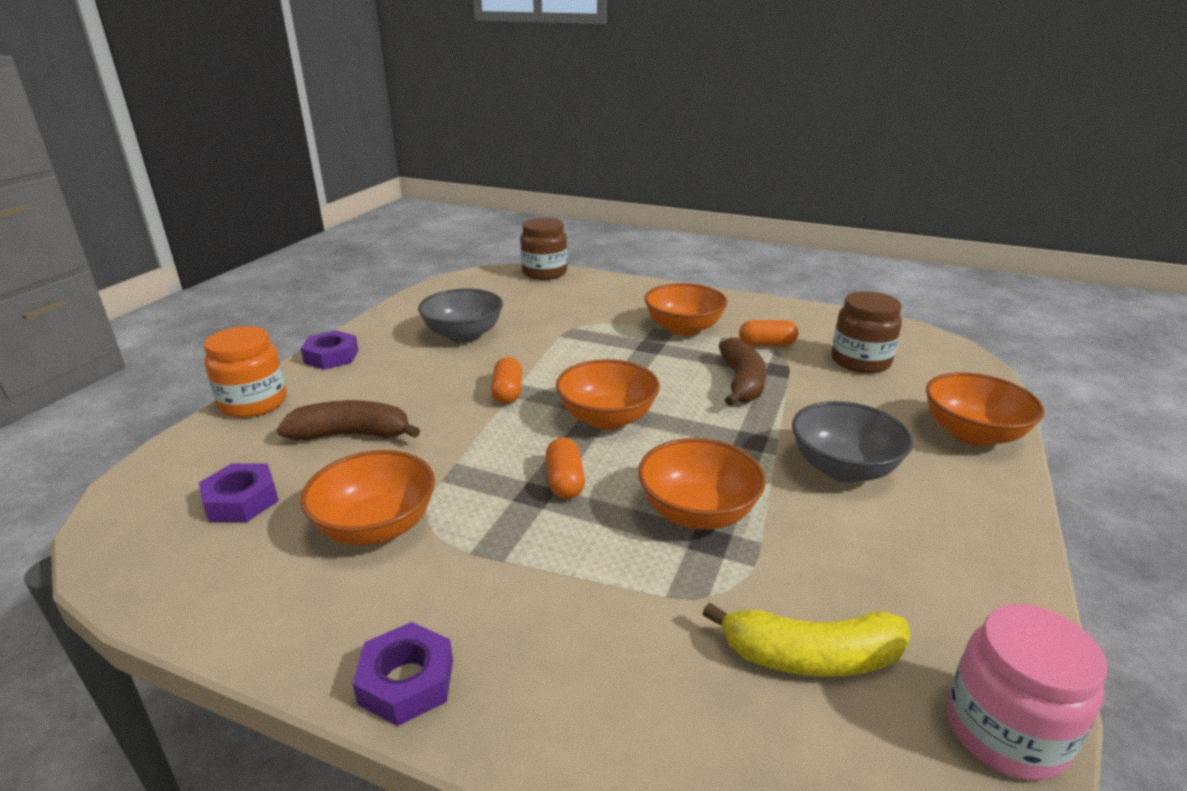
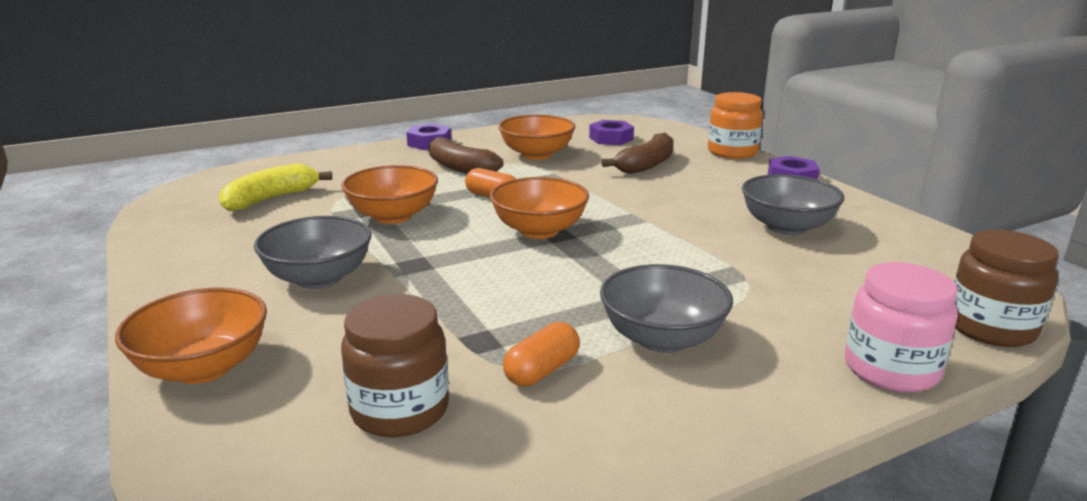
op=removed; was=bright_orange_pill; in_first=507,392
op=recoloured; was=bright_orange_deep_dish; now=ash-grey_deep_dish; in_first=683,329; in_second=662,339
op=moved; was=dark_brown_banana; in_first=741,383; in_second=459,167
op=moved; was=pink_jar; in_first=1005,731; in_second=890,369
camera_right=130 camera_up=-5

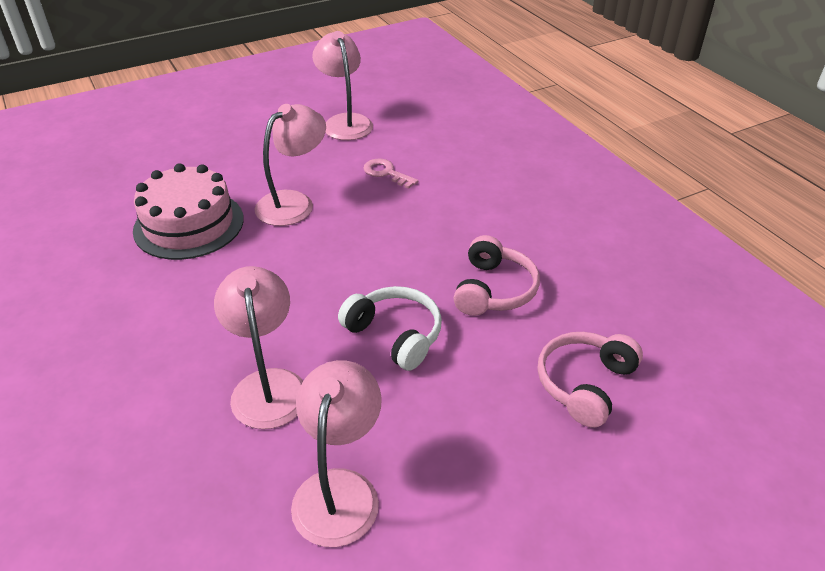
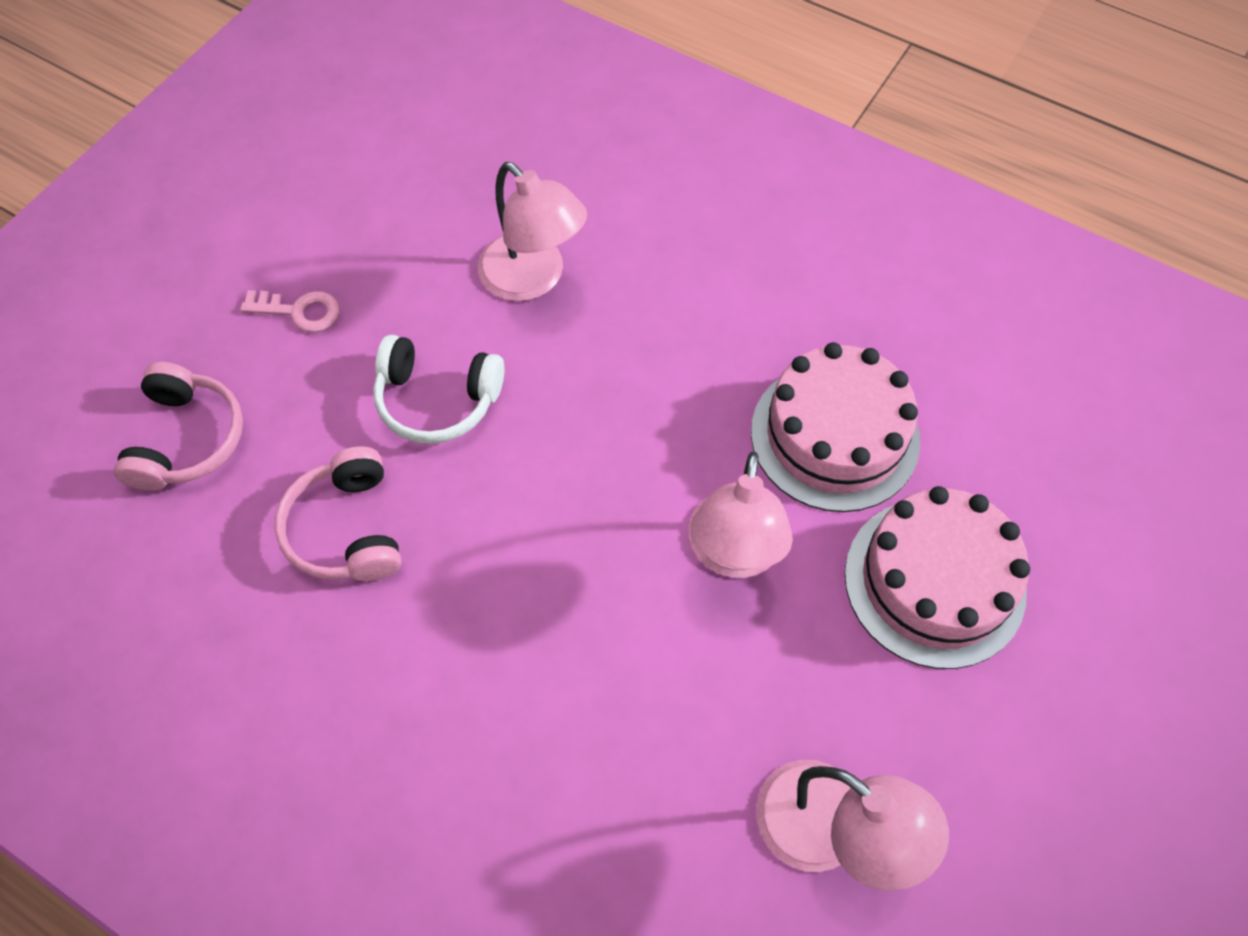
op=removed; was=pink_desk_lamp; in_first=340,489
op=moved; was=pink_key; in_first=386,173; in_second=300,311
op=added; now=pink_layer_cake; in_second=934,582
camera_right=150 camera_up=20

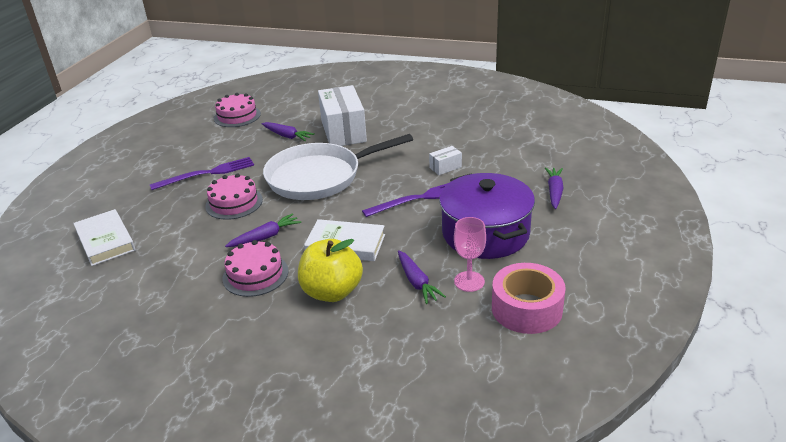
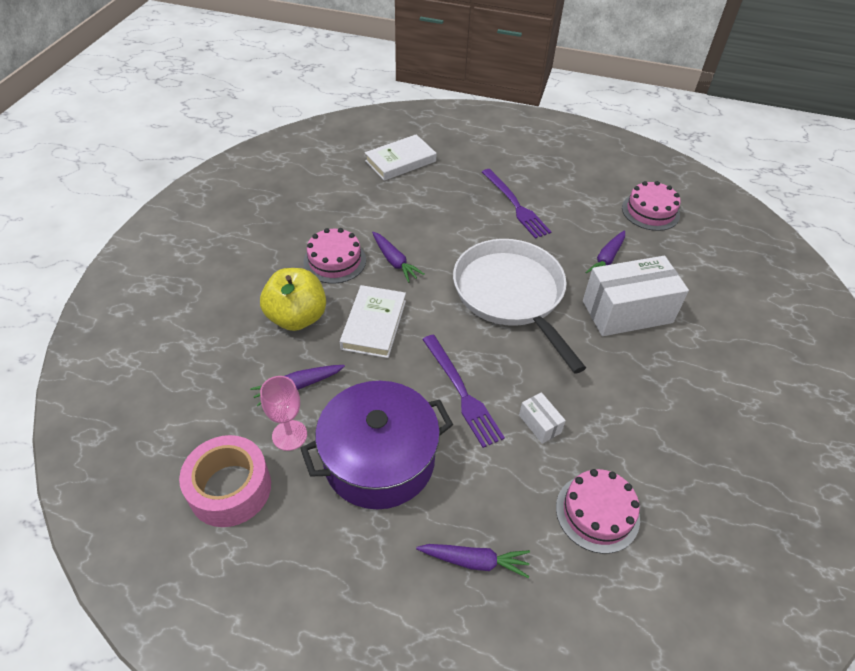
op=moved; was=pink_layer_cake; in_first=234,203; in_second=597,512
camera_right=85 camera_up=15

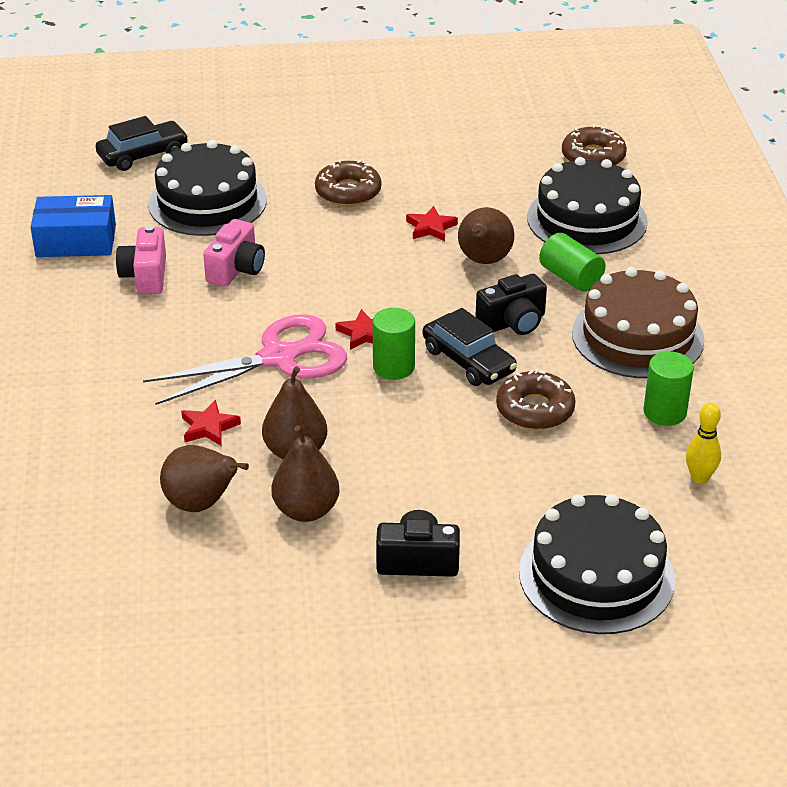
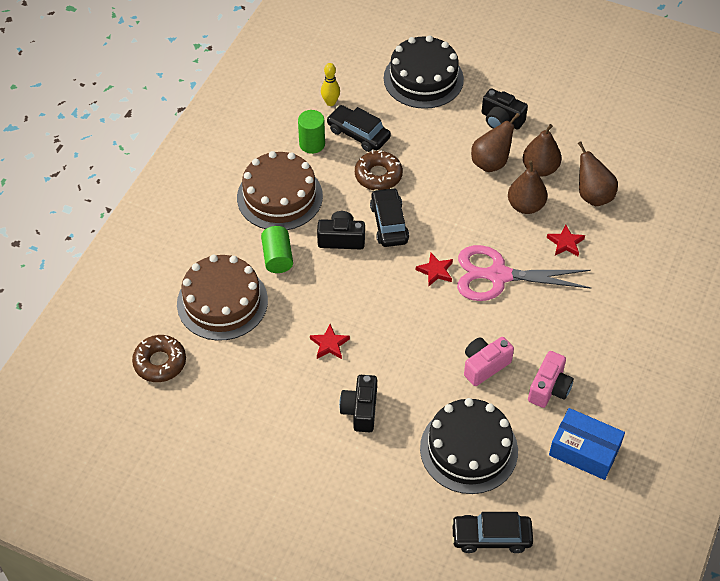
op=replaced; was=dark_brown_donut; now=ebony_compact_camera; in_first=348,192; in_second=360,410
op=removed; was=green_solid_cylinder; in_first=393,367
op=moved; was=dark_brown_toy_pear; in_first=483,261; in_second=491,162
op=recoloured; was=ebony_layer_cake; now=dark_brown_layer_cake; in_first=587,220; in_second=222,302
op=added; now=ebony_automobile; in_second=358,134
camera_right=-150 camera_up=15

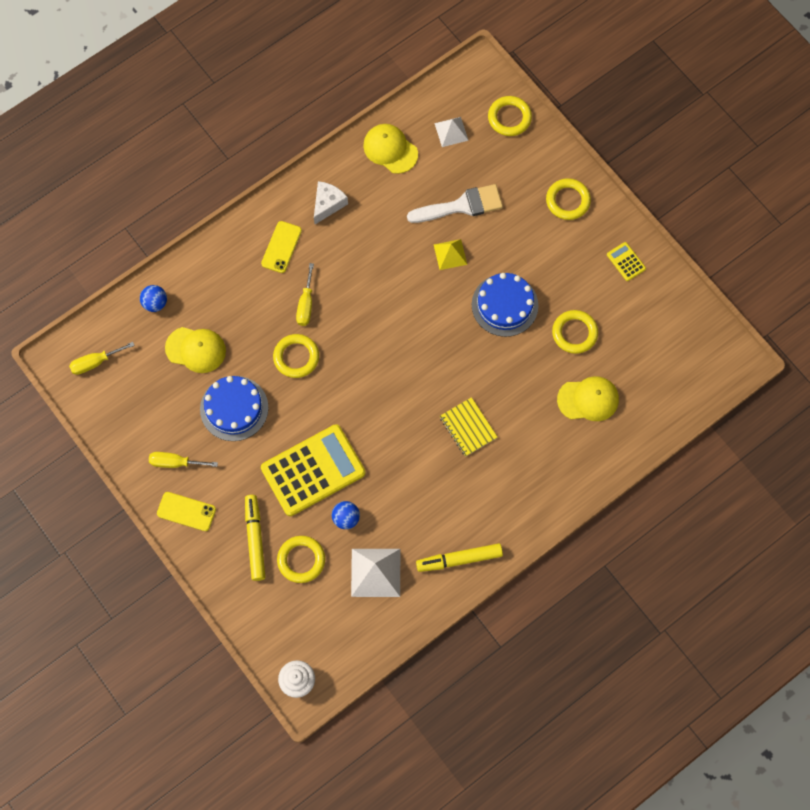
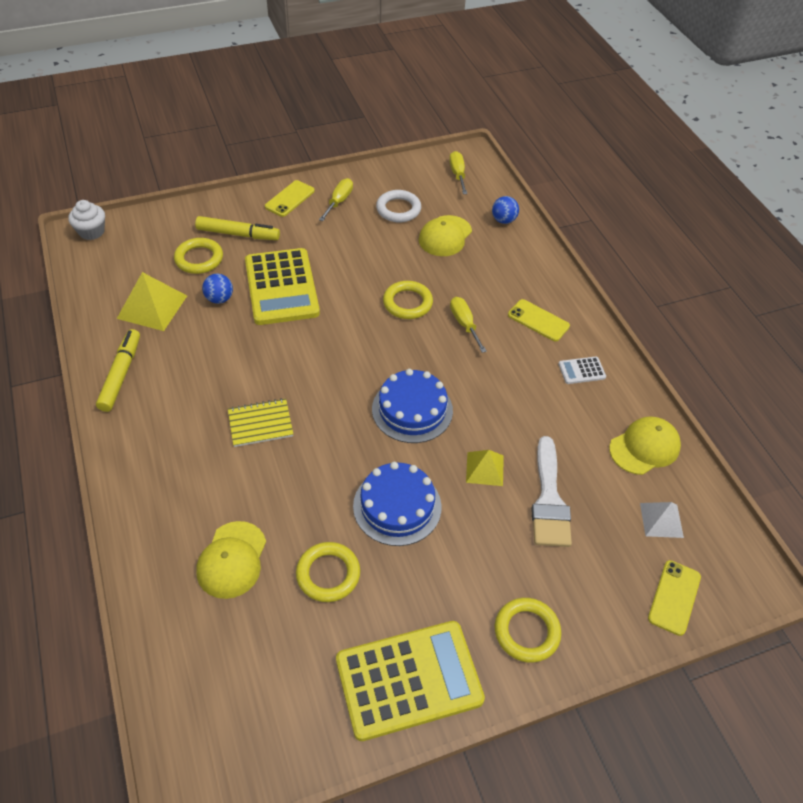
op=moved; was=blue_layer_cake; in_first=234,408; in_second=412,410
op=turned; was=bright_yellow_flat_screwdriver; in_first=306,304; in_second=464,324; clockwise=45
op=replaced; was=white_piece_of_cheese; now=white_pocket_calculator; in_first=328,204; in_second=581,371
op=recoloured; was=white_solid_pyramid; now=bright_yellow_solid_pyramid; in_first=375,572; in_second=152,307
op=replaced; was=bright_yellow_ring; now=bright_yellow_smartphone; in_first=509,118; in_second=674,597
op=resized; was=bright_yellow_pocket_calculator; in_first=626,262; in_second=409,679; ratio=2.41
op=added; now=white_ring; in_second=398,209
camera_right=105 camera_up=-20

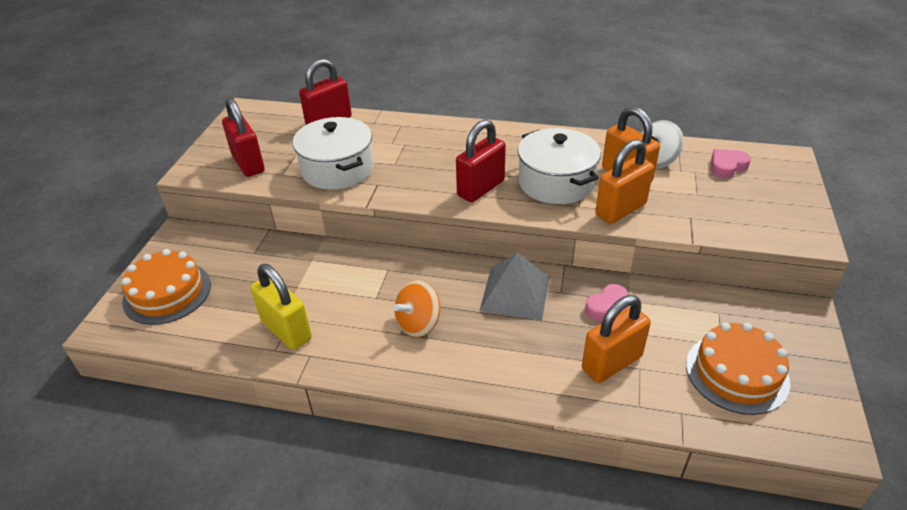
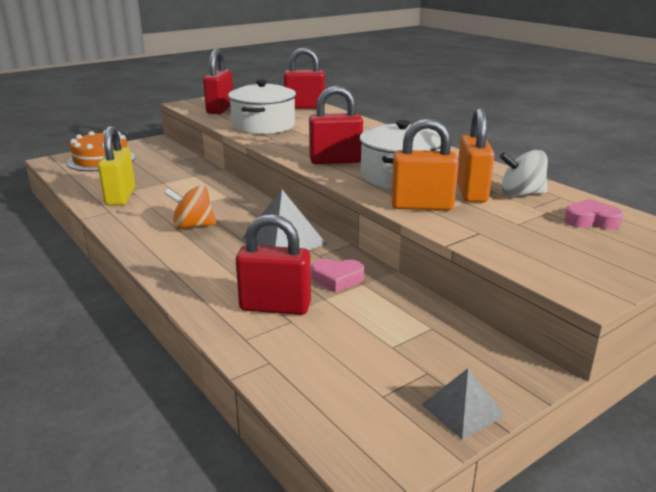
op=recoloured; was=bright_orange_small_lock; now=crimson_small_lock; in_first=611,363; in_second=275,307
op=removed; was=bright_orange_layer_cake; in_first=736,373
op=added; now=ash-grey_solid_pyramid; in_second=462,410
camera_right=40 camera_up=-15

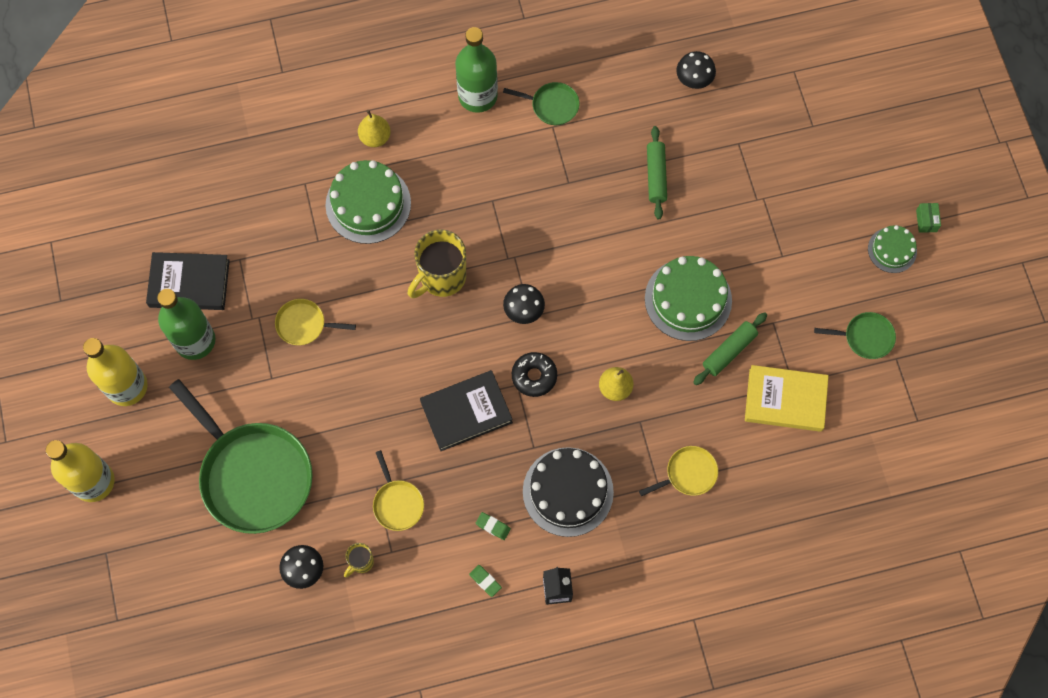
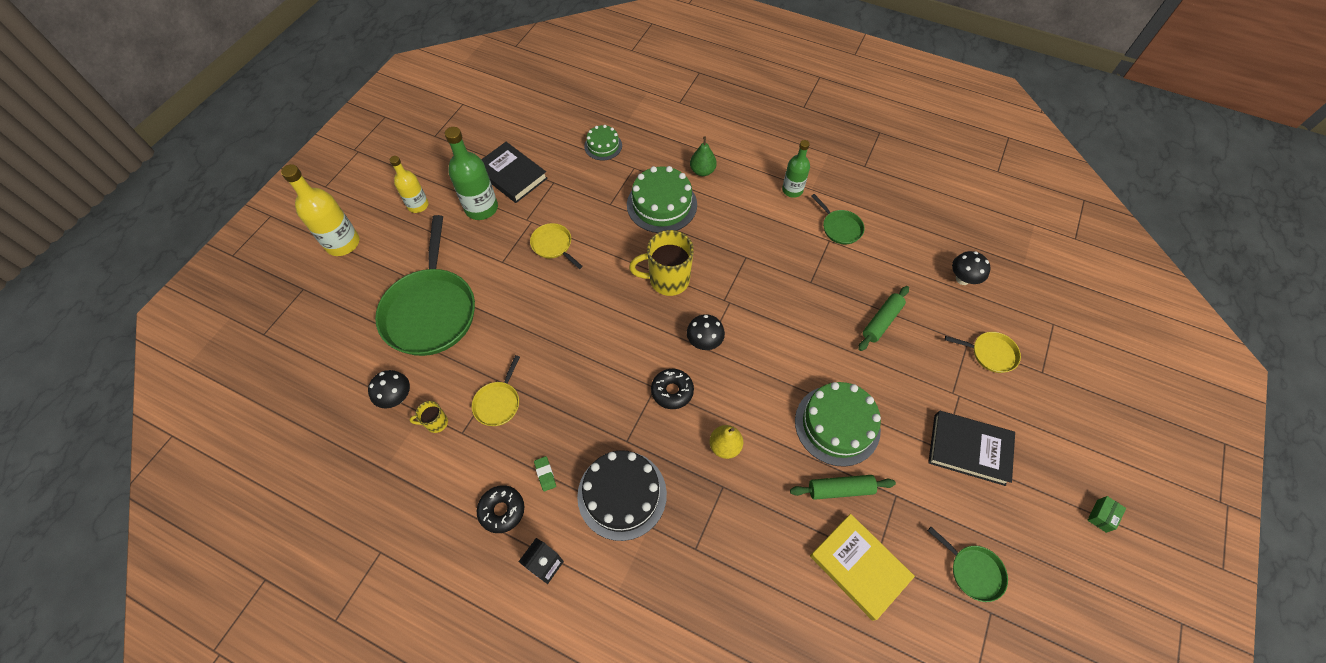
op=resized; was=bright_yellow_bottle; in_first=127,386; in_second=418,205; ratio=0.64
op=recoloured; was=bright_yellow_toy_pear; now=green_toy_pear; in_first=375,137; in_second=702,171
op=moved; was=ebony_hardback; in_first=466,412; in_second=969,449
op=resized; was=green_bottle; in_first=477,96; in_second=792,190; ratio=0.64
op=replaced; was=green_pencil_eraser; now=ebony_donut; in_first=485,581; in_second=502,510
op=moved; was=bright_yellow_pan; in_first=688,474; in_second=990,353
op=moved; was=green_layer_cake; in_first=892,250; in_second=603,146
camera_right=40 camera_up=-10

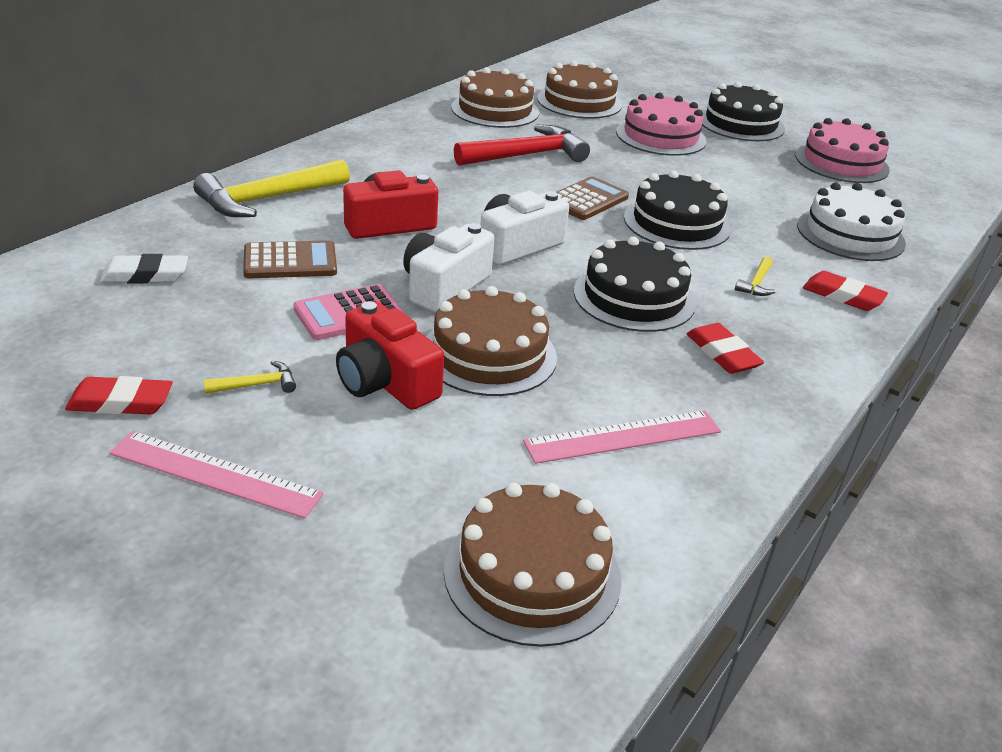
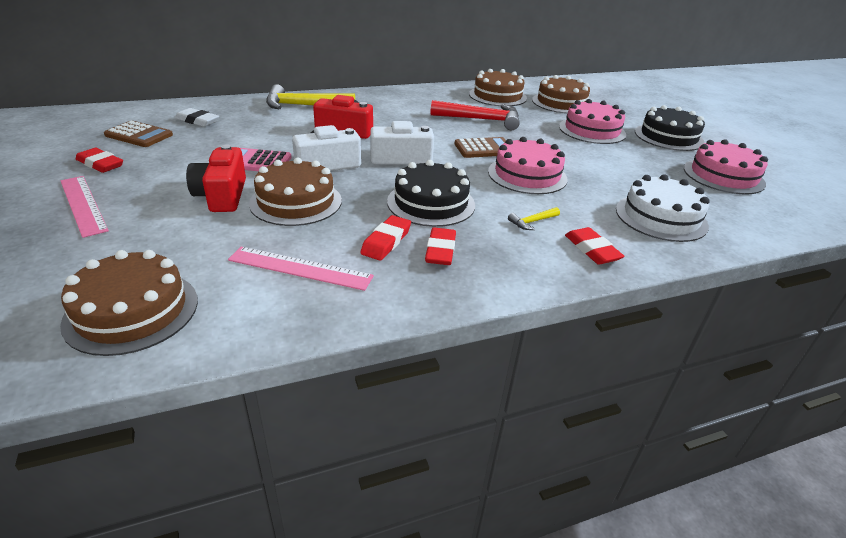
op=removed; was=bright_yellow_claw_hammer; in_first=257,385
op=moved; was=dark_brown_pocket_calculator; in_first=290,261; in_second=139,135
op=recoloured; was=ebony_layer_cake; now=pink_layer_cake; in_first=676,223; in_second=527,175
op=added; now=crimson_pencil_eraser; in_second=386,241
camera_right=35 camera_up=0

